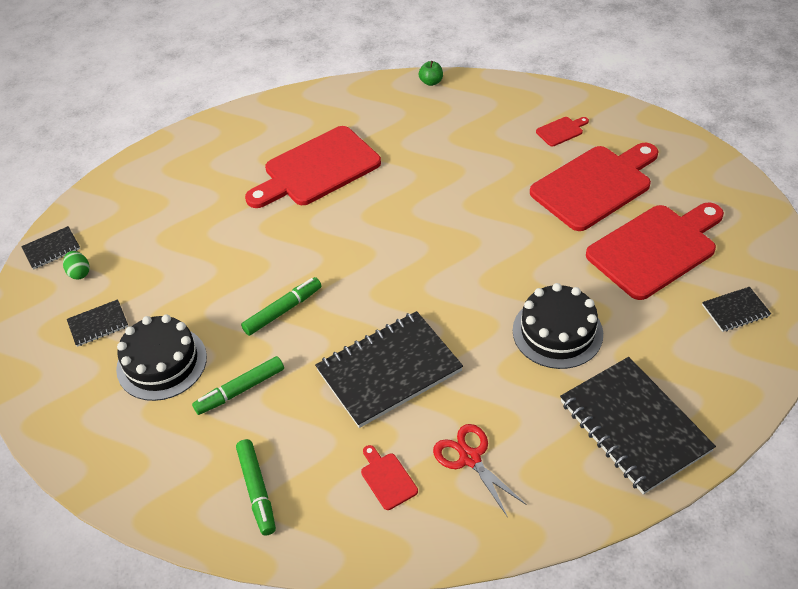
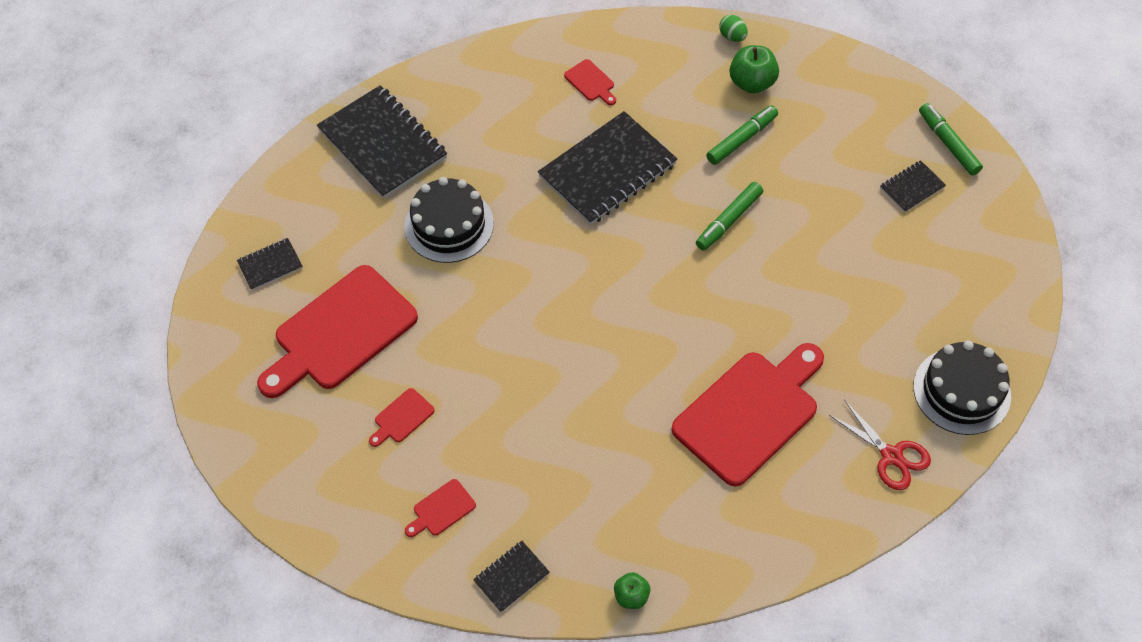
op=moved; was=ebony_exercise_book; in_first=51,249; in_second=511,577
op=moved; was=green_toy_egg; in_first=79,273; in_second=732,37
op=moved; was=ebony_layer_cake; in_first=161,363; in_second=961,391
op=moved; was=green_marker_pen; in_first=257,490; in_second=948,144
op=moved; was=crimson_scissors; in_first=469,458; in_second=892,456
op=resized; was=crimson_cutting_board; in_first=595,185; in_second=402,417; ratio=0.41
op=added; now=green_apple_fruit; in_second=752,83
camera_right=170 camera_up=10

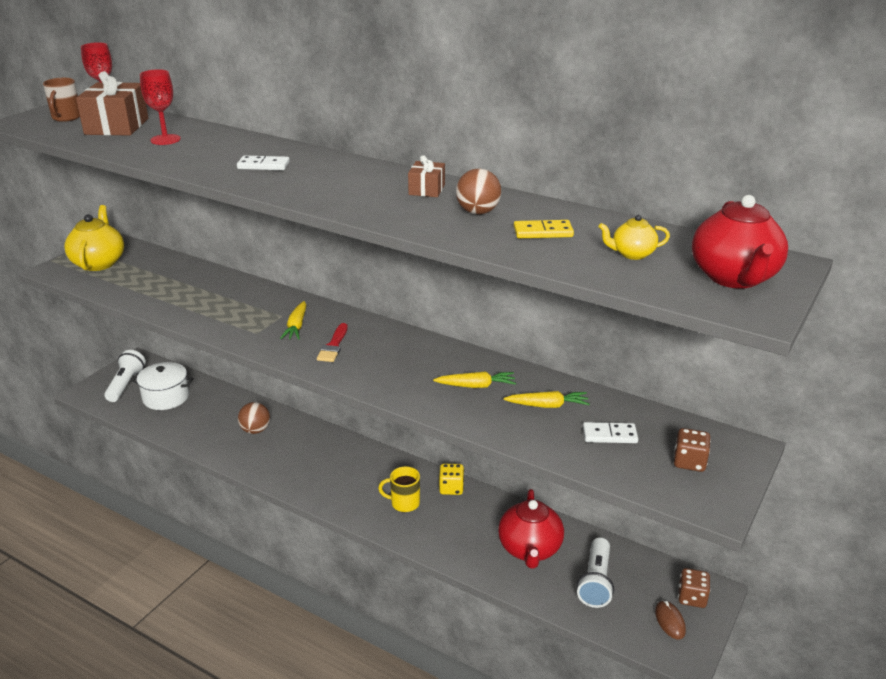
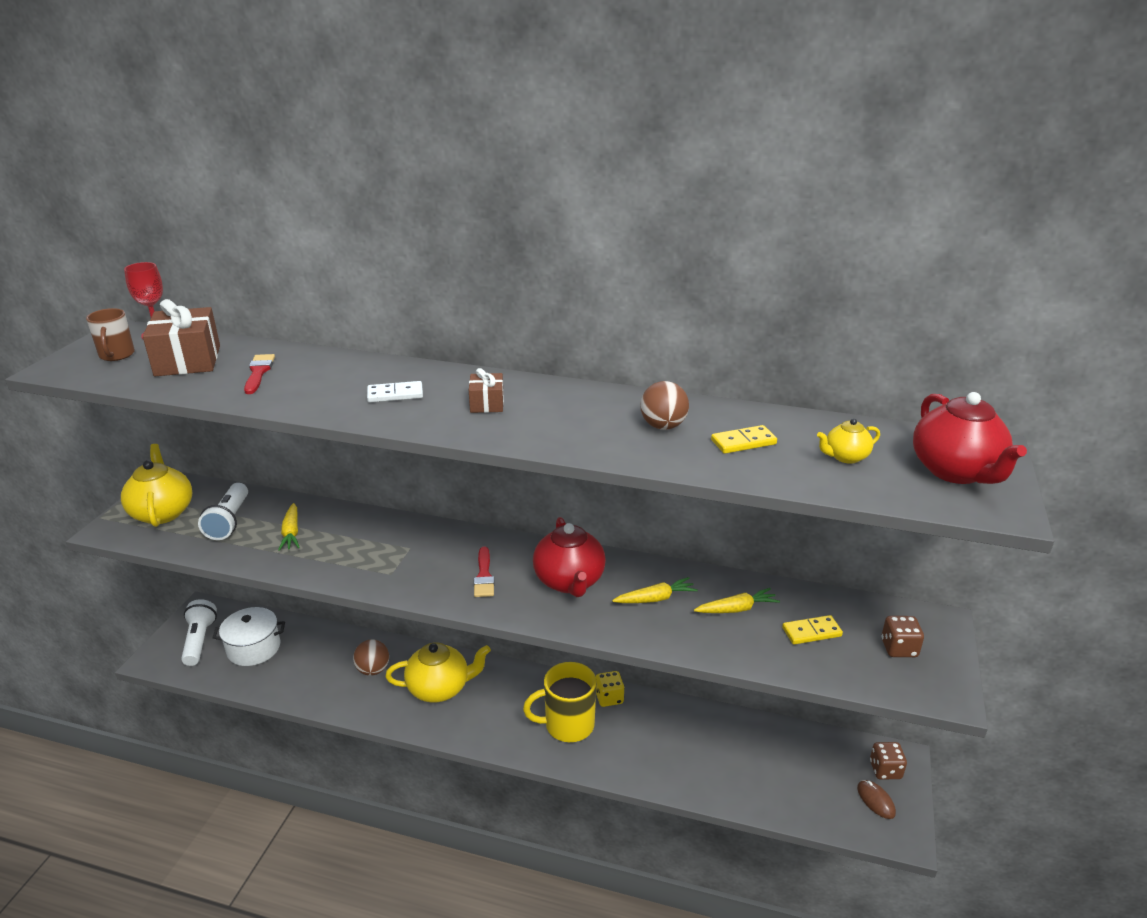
op=replaced; was=crimson_chalice; now=crimson_paintbrush; in_first=165,140; in_second=258,372
op=moved; was=bright_yellow_carrot; in_first=296,326; in_second=291,533
op=resized; was=bright_yellow_coffee_mug; in_first=404,503; in_second=567,725; ratio=1.61
op=moved; was=dark_brown_gift; in_first=426,190; in_second=487,403
op=moved; was=crimson_china_teapot; in_first=529,549; in_second=569,581
op=moved; was=white_torch; in_first=595,582; in_second=229,521
op=recoloured; was=white_domino_piece; now=bright_yellow_domino_piece; in_first=609,435; in_second=811,632
op=added; now=bright_yellow_china_teapot; in_second=440,688
camera_right=-15 camera_up=0

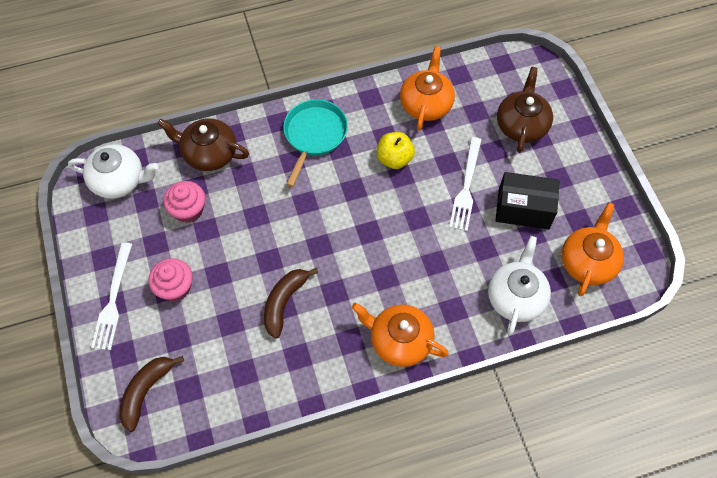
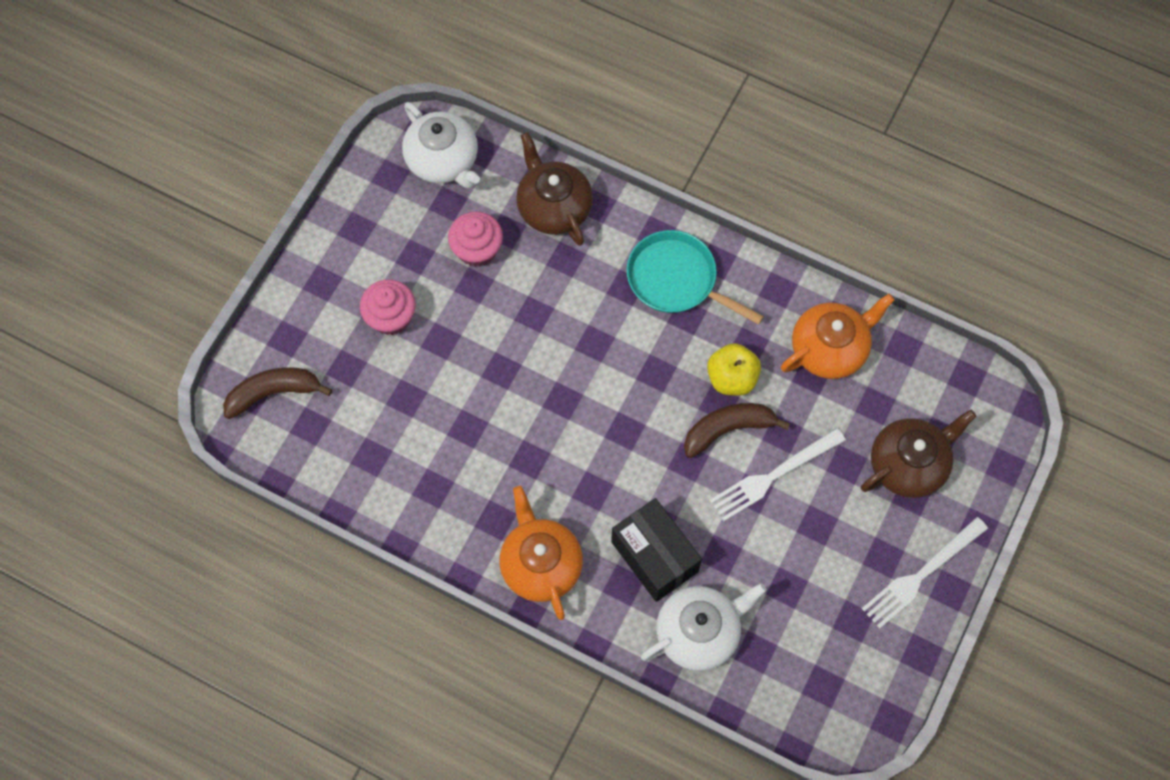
op=moved; was=white_fork; in_first=113,299; in_second=922,574
op=moved; was=dark_brown_banana; in_first=284,302; in_second=728,429
op=turned; was=teal_pan; in_first=314,135; in_second=676,279; clockwise=-120
op=moved; was=ebony_package; in_first=523,209; in_second=654,556
op=removed; was=bright_orange_china_teapot; in_first=587,261
camera_right=45 camera_up=5

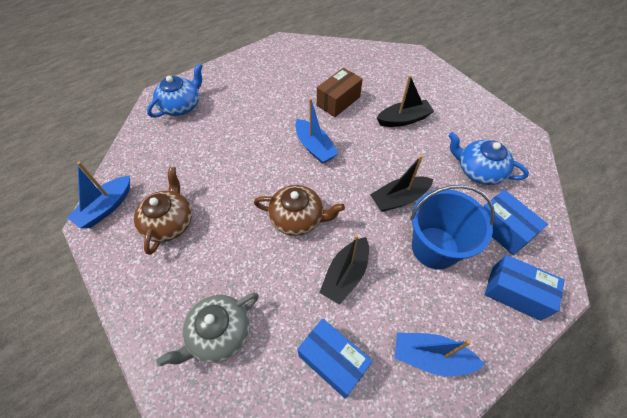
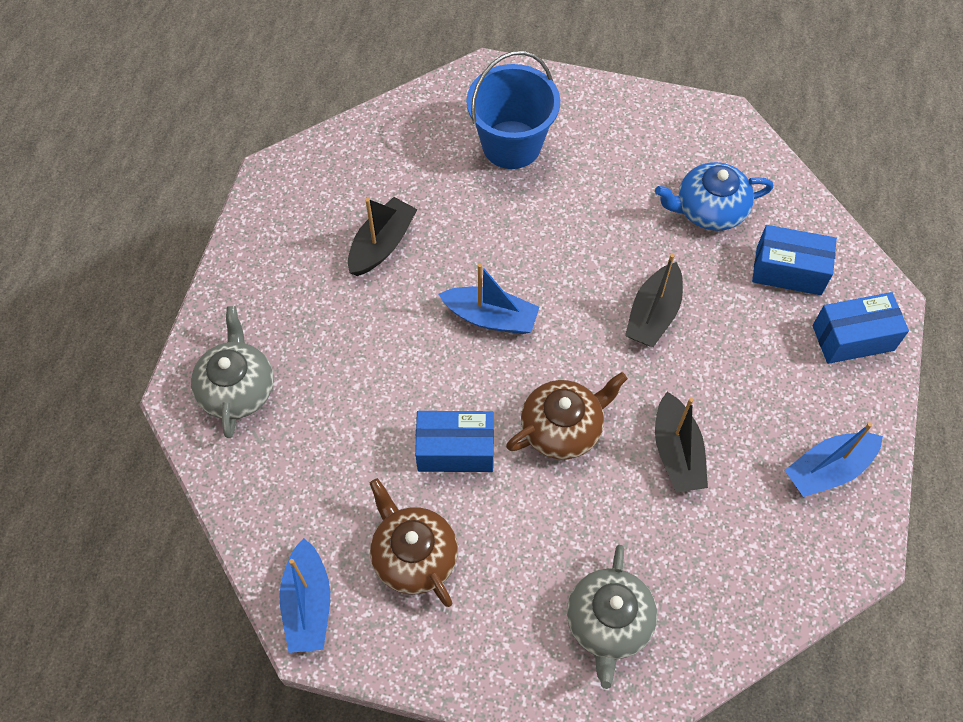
op=recoloured; was=blue_china_teapot; now=ash-grey_china_teapot; in_first=181,106; in_second=237,388
op=moved; was=blue_package; in_first=332,361; in_second=455,450
op=removed; was=dark_brown_package; in_first=338,101
op=moved; was=ebony_boat; in_first=403,119; in_second=382,244
op=moved; was=blue_bucket; in_first=435,247; in_second=511,145
camera_right=-40 camera_up=5

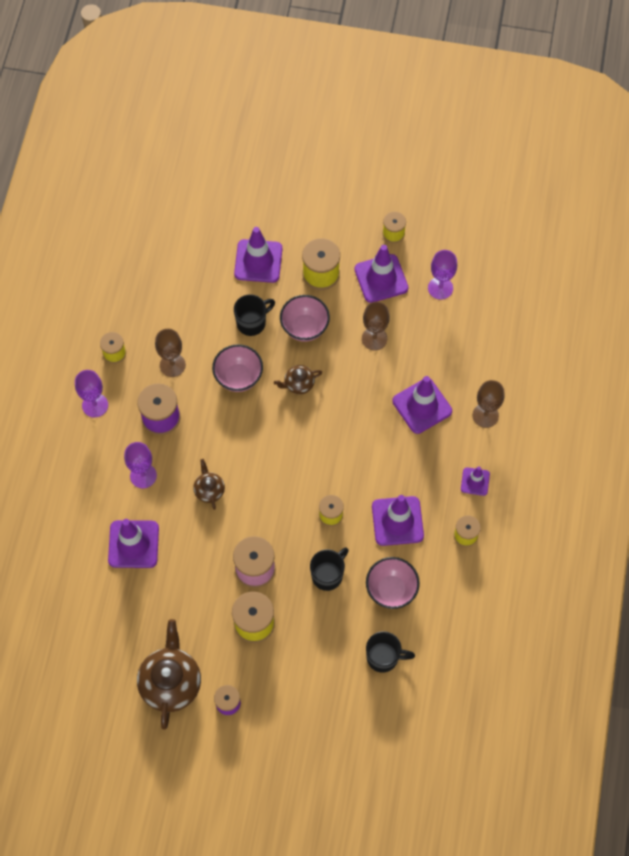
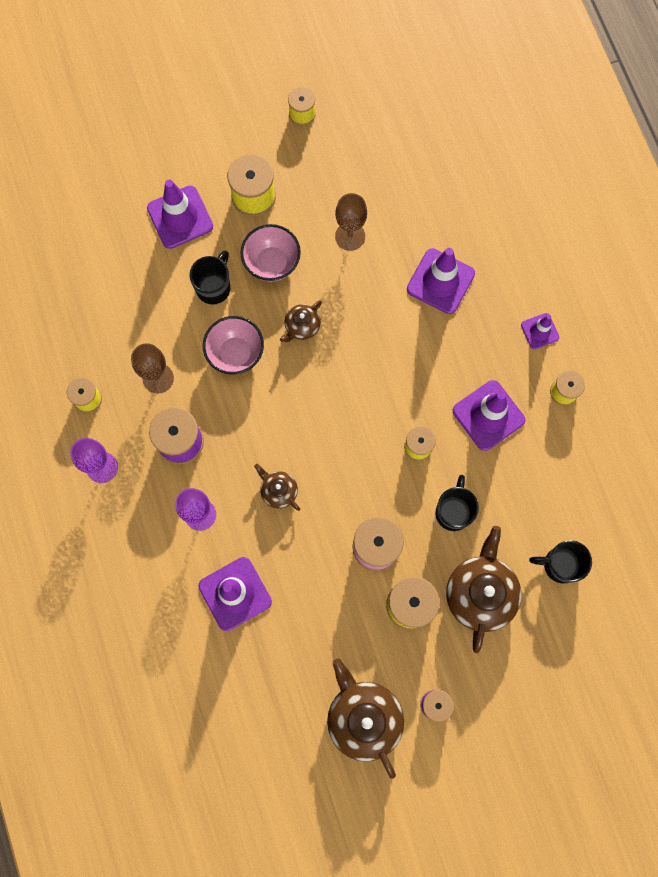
op=removed; was=purple_traffic_cone; in_first=381,278
op=removed; was=pink_deep_dish; in_first=391,590
op=turned; was=ebony_coffee_mug; in_first=383,657; in_second=560,565; clockwise=-150
op=removed; was=purple_chalice; in_first=440,288
op=removed; was=dark_brown_chalice; in_first=485,415
op=added; now=dark_brown_china_teapot; in_second=480,593
camera_right=-30 camera_up=10

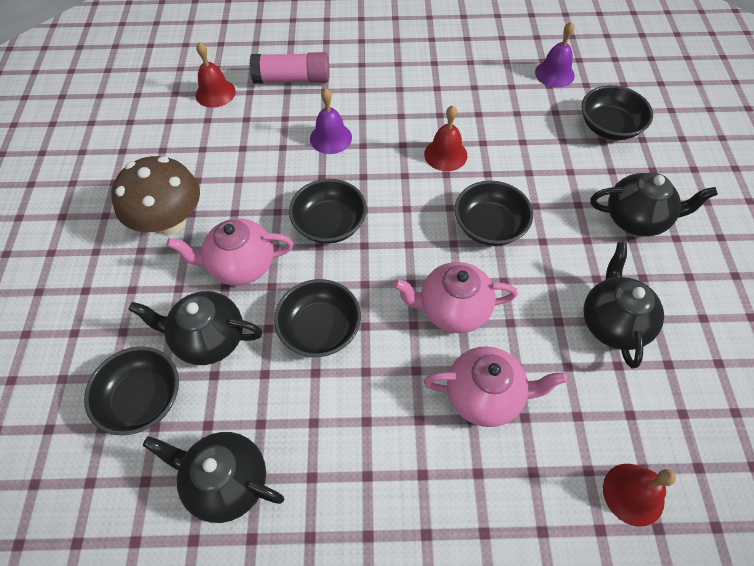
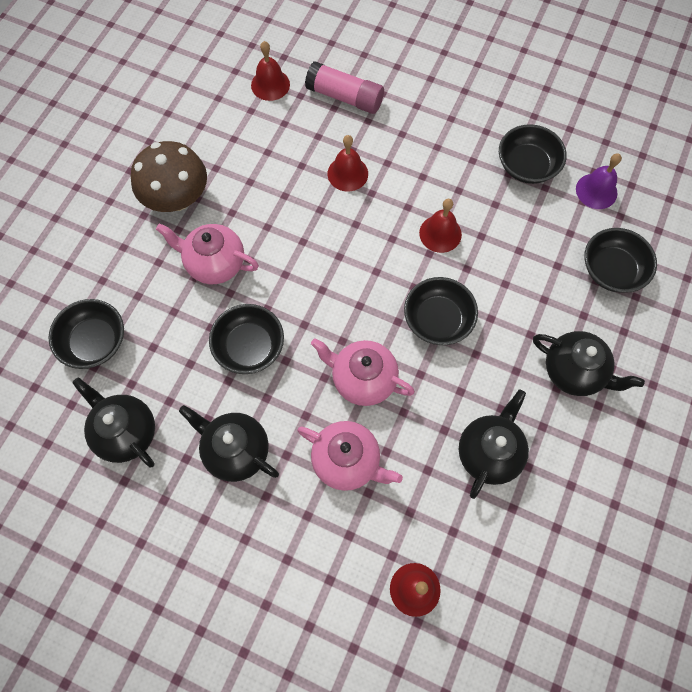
op=moved; was=ebony_china_teapot; in_first=208,339; in_second=235,450
op=moved; was=ebony_deep_dish; in_first=329,224; in_second=527,166
op=recoloured; was=purple_hand_bell; now=crimson_hand_bell; in_first=331,138; in_second=347,173
camera_right=25 camera_up=10

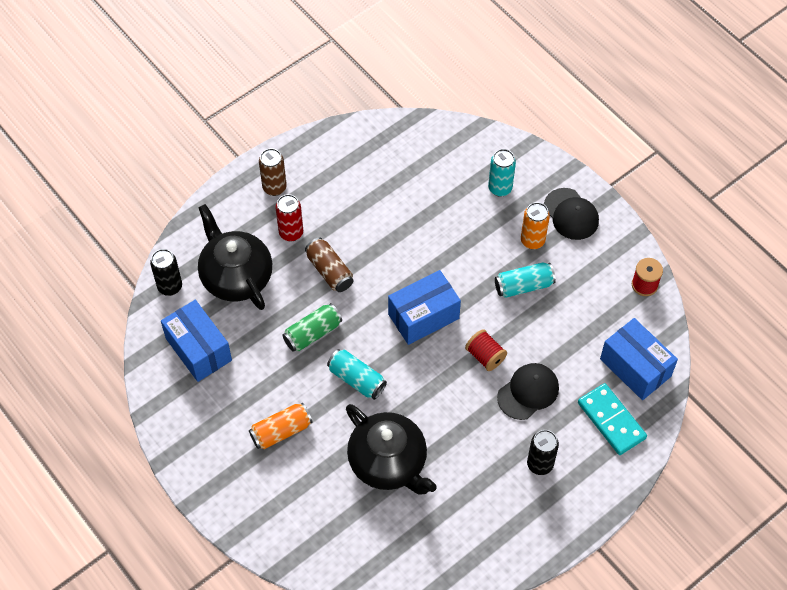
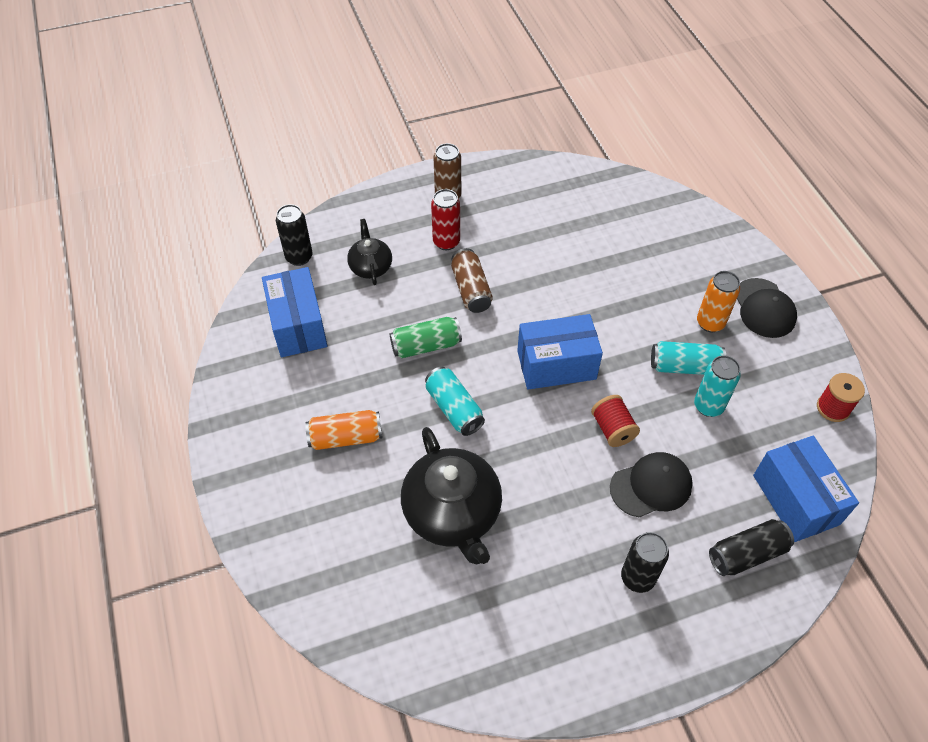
op=resized; was=ebony_china_teapot; in_first=236,276; in_second=370,267; ratio=0.54
op=moved; was=teal_soda_can; in_first=500,188; in_second=708,406
op=replaced; was=teal_domino_piece; now=ebony_soda_can; in_first=611,420; in_second=747,554
camera_right=20 camera_up=-5

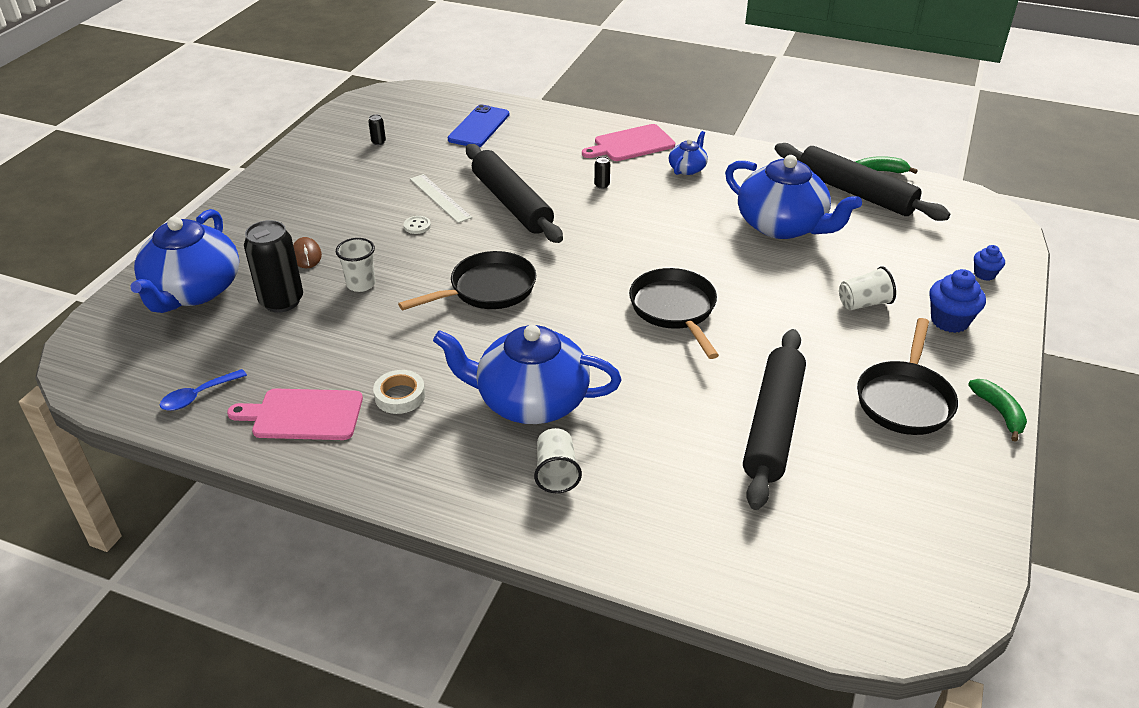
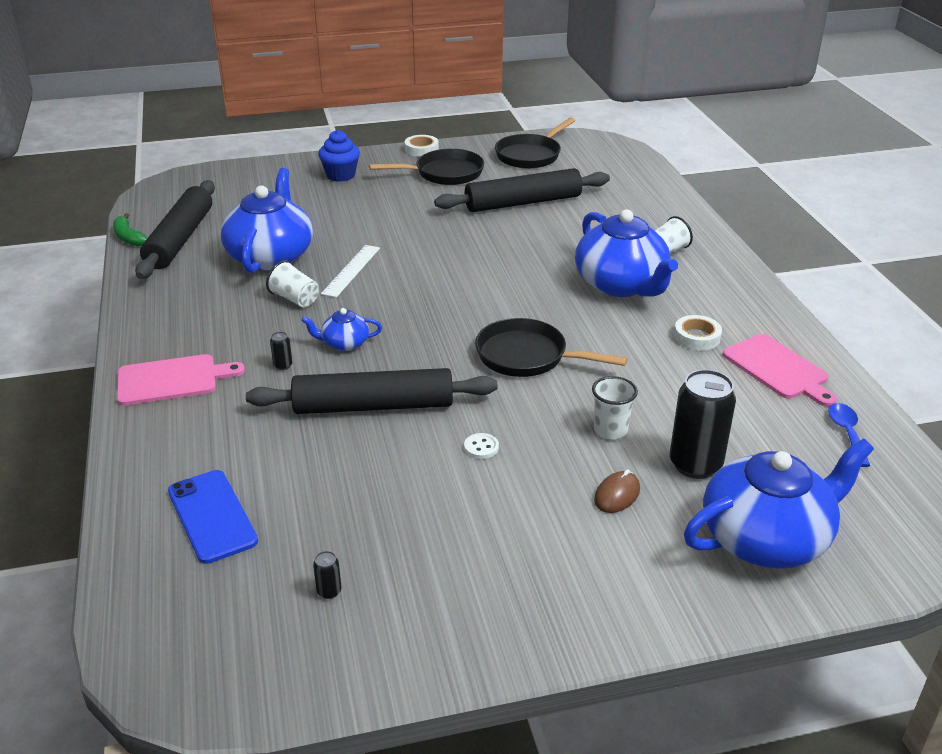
op=turned; was=blue_spoon; in_first=198,396; in_second=847,433; clockwise=-105
op=moved; was=white_straightedge; in_first=440,198; in_second=351,270
op=turned; was=blue_smartphone; in_first=479,127; in_second=212,516; clockwise=75
op=turned; was=ebony_pastry_roller; in_first=511,203; in_second=373,406; clockwise=60
op=turned; was=pink_cutting_board; in_first=631,144; in_second=172,380; clockwise=-45
op=moved; was=ebony_pan; in_first=674,310; in_second=530,155
op=moved; was=blue_china_teapot; in_first=687,168; in_second=344,343
op=moved; was=white_cup; in_first=863,303; in_second=295,299
op=replaced; was=green_banana; now=white_sticky_tape; in_first=999,412; in_second=421,149
op=removed; was=blue_muffin; in_first=984,274
camera_right=-125 camera_up=-5

